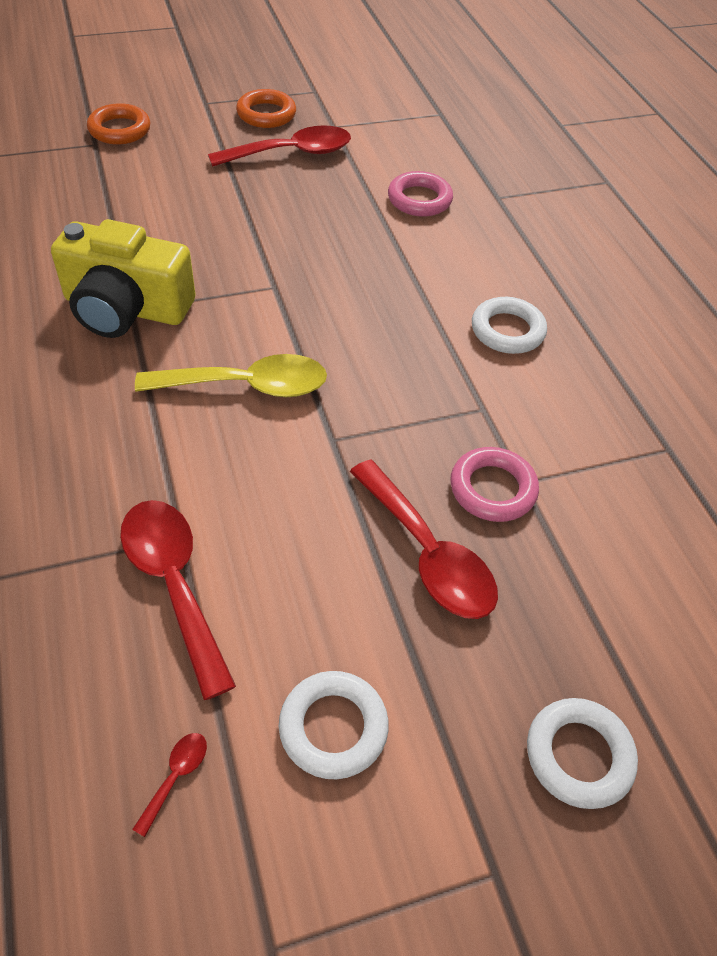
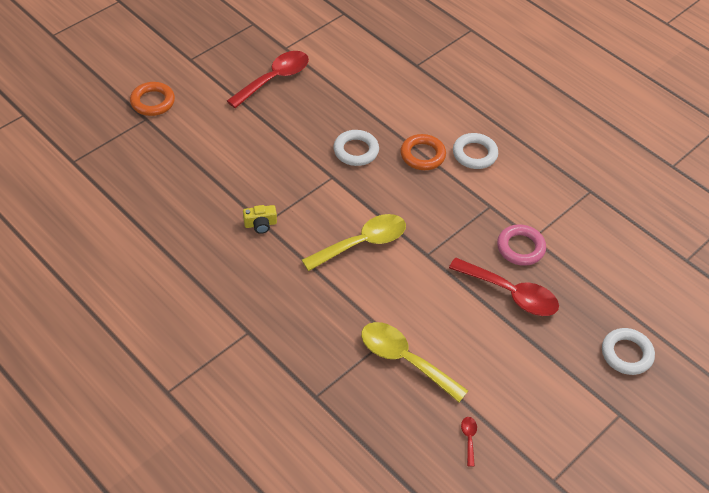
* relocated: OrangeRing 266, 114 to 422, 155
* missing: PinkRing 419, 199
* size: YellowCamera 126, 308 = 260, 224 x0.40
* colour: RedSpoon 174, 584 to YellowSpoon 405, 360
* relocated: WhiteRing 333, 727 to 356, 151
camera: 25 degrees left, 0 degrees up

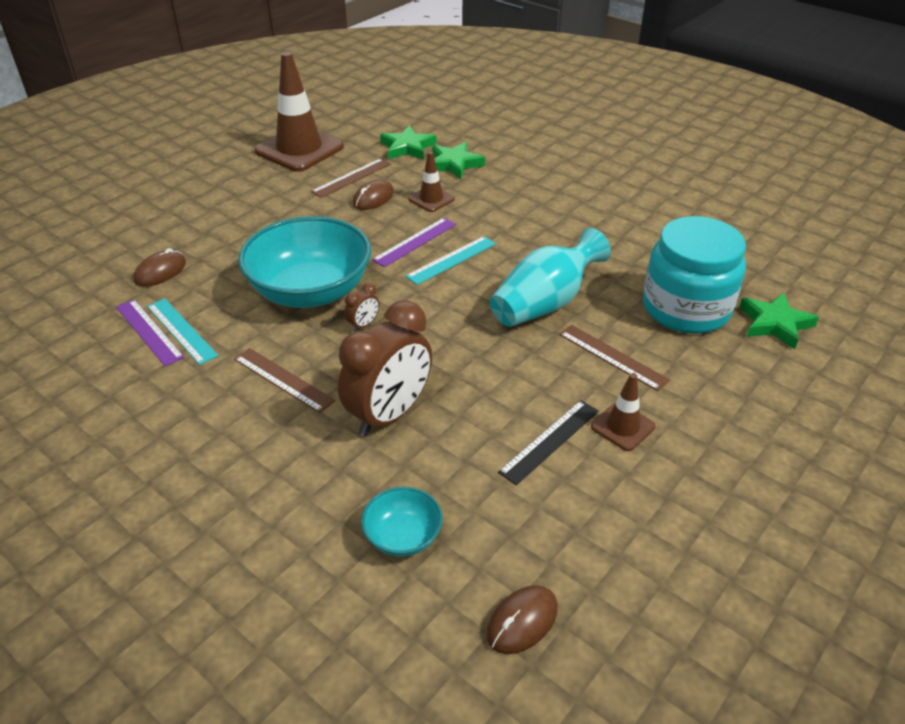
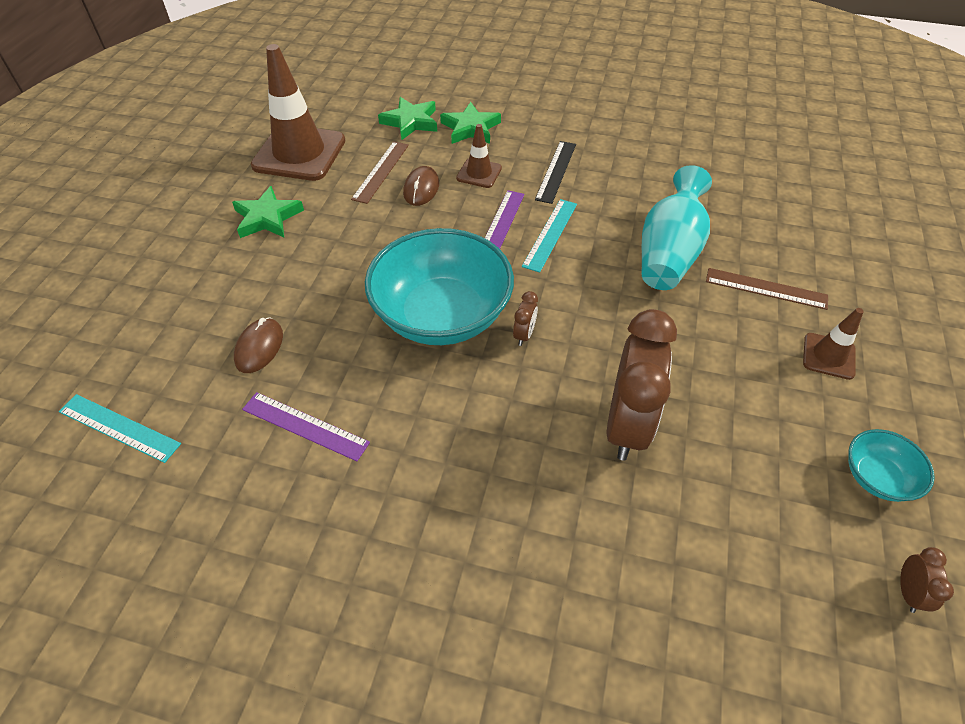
* missing: TurquoiseJar 686, 308
* relocated: GreenStar 774, 323 to 267, 217
* relocated: TurquoiseRuler 181, 330 to 119, 428
* missing: BrownRuler 283, 380
* relocated: BlackRuler 549, 441 to 556, 171
* relocated: TurquoiseBowl 403, 536 to 877, 477
* exchanged: BrownMouse 522, 621 to BrownClock 908, 592
camera: 25 degrees left, 10 degrees up

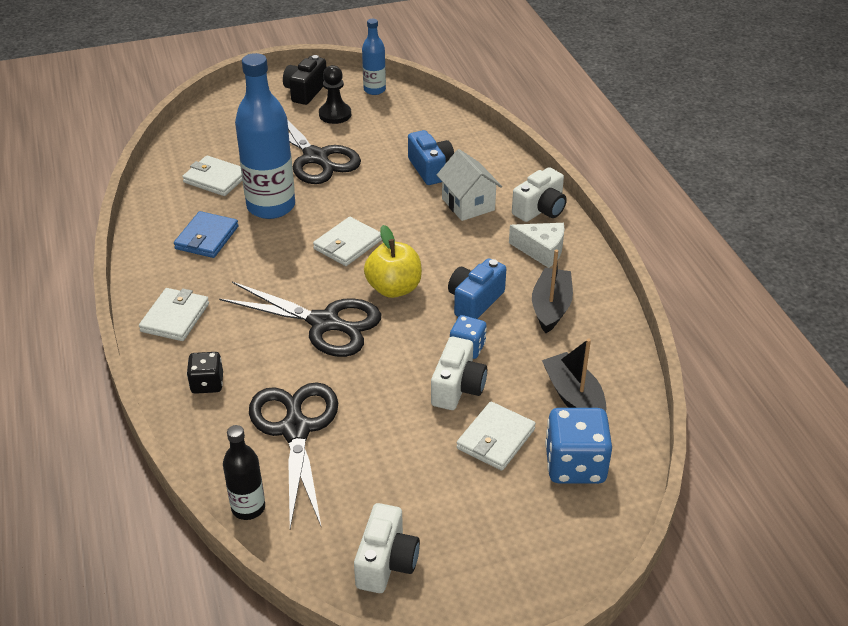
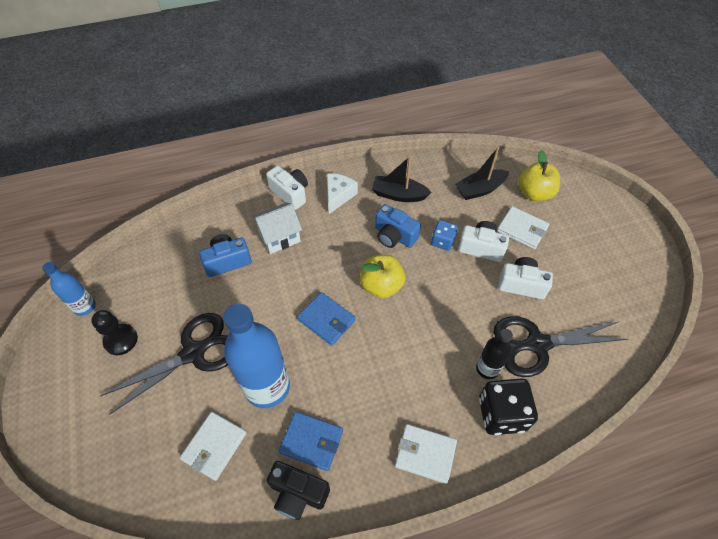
* relocated: BlackCamera 305, 91 to 298, 493
* colour: WhiteWallet 348, 244 to BlueWallet 326, 320
* missing: BlackScissors 324, 323
* size: BlackDice 207, 384 = 501, 414 x1.71
* exchanged: BlueDice 575, 465 to YellowApple 534, 193
* relocated: BlackBottle 248, 508 to 487, 368
* relocated: WhiteCamera 386, 562 to 521, 284
camera: 90 degrees left, 15 degrees up

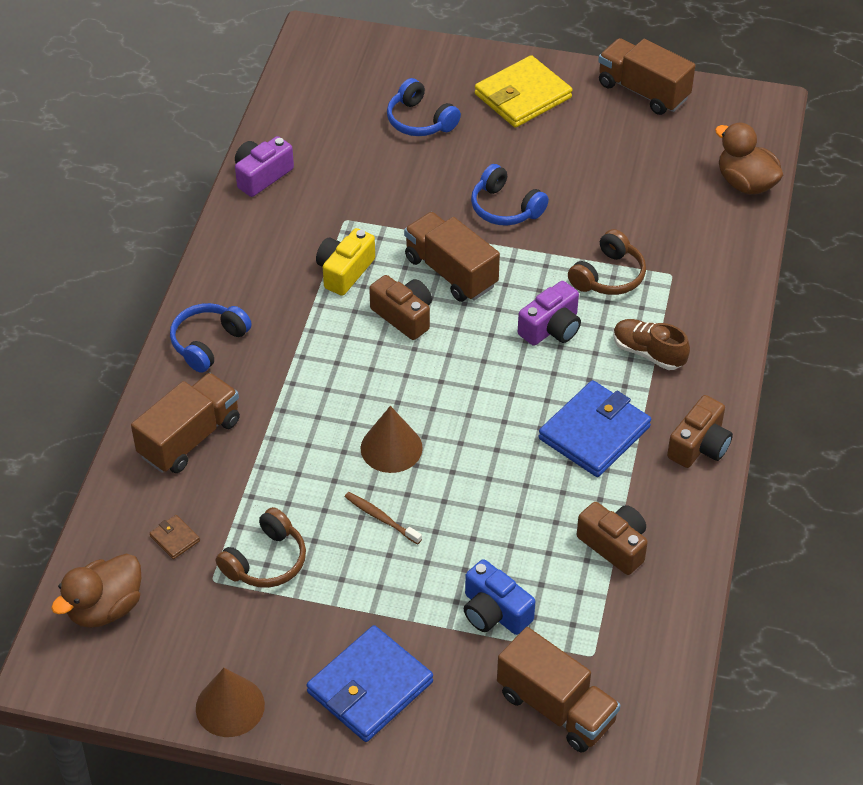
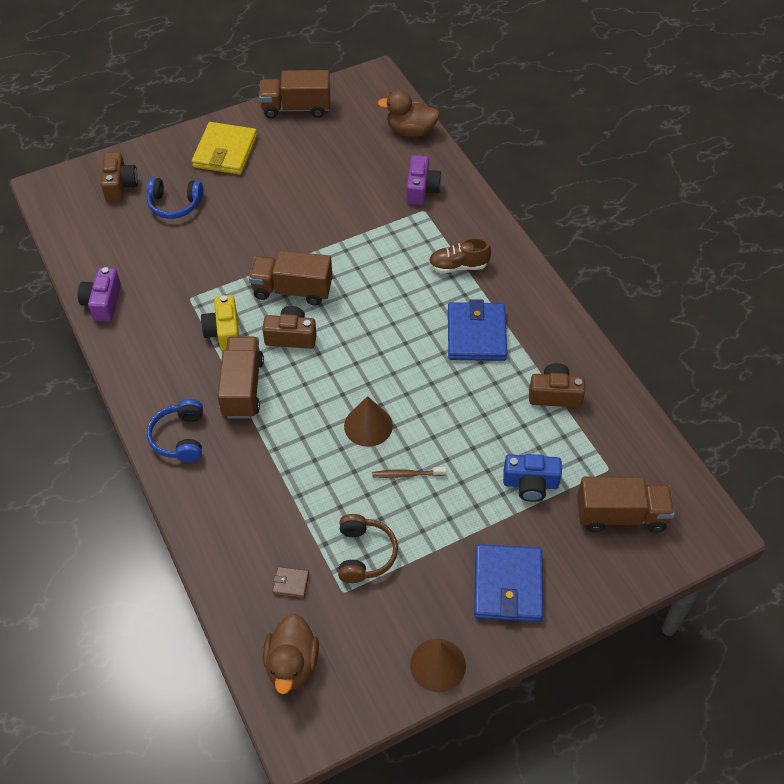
* missing: BlueHeadphones 505, 208
* missing: BrownHeadphones 608, 276
* relocated: PurpleCamera 551, 328 to 421, 189
* relocated: BrownTruck 190, 438 to 242, 388
* relocated: BrownCamera 699, 446 to 120, 185
camera: 40 degrees left, 5 degrees up

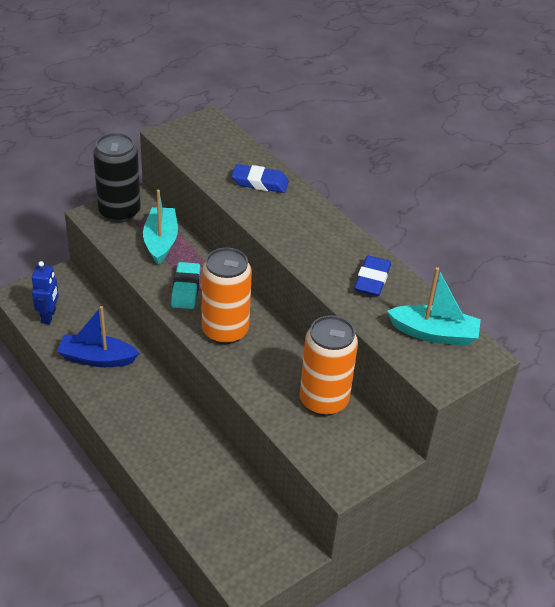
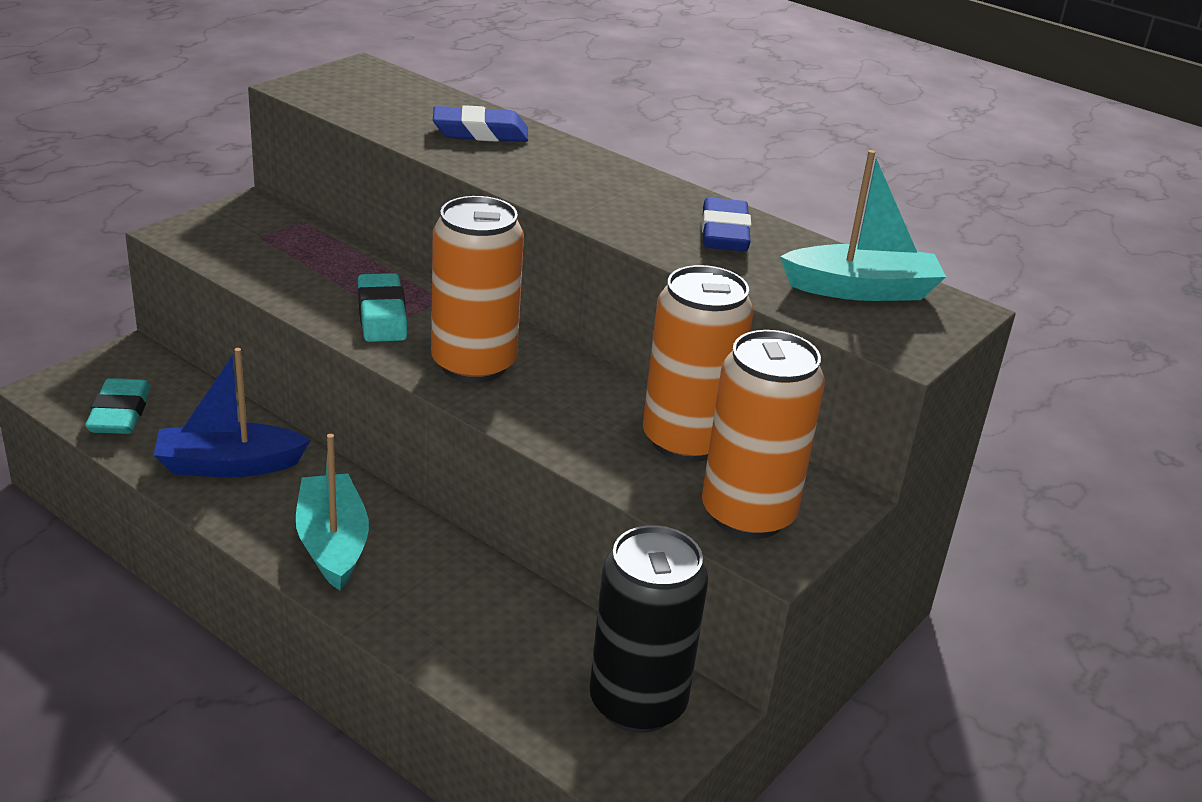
* relocated: BlackCan 119, 212 to 637, 703
* relocated: TurquoiseBoat 161, 241 to 332, 543
* exchanged: BlueRobot 49, 316 to TurquoiseEraser 120, 413
* appeared: OrangeCan 748, 514
camera: 15 degrees left, 10 degrees down

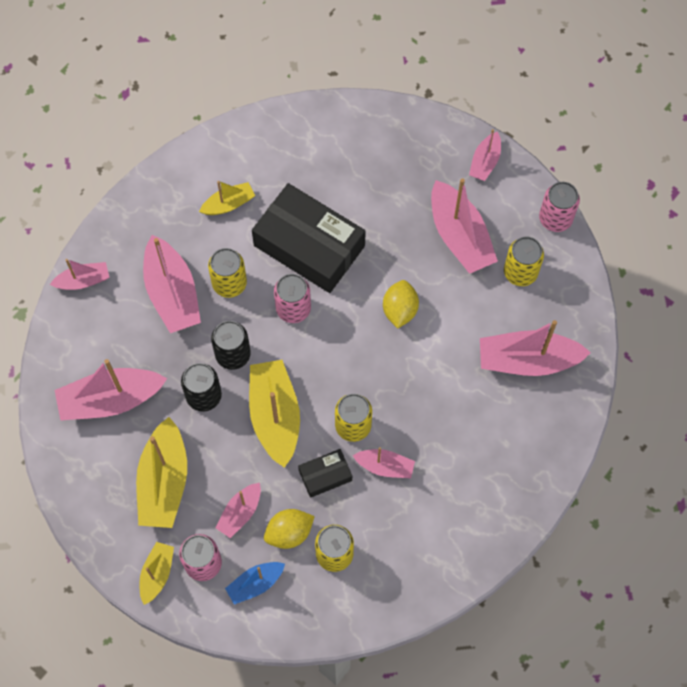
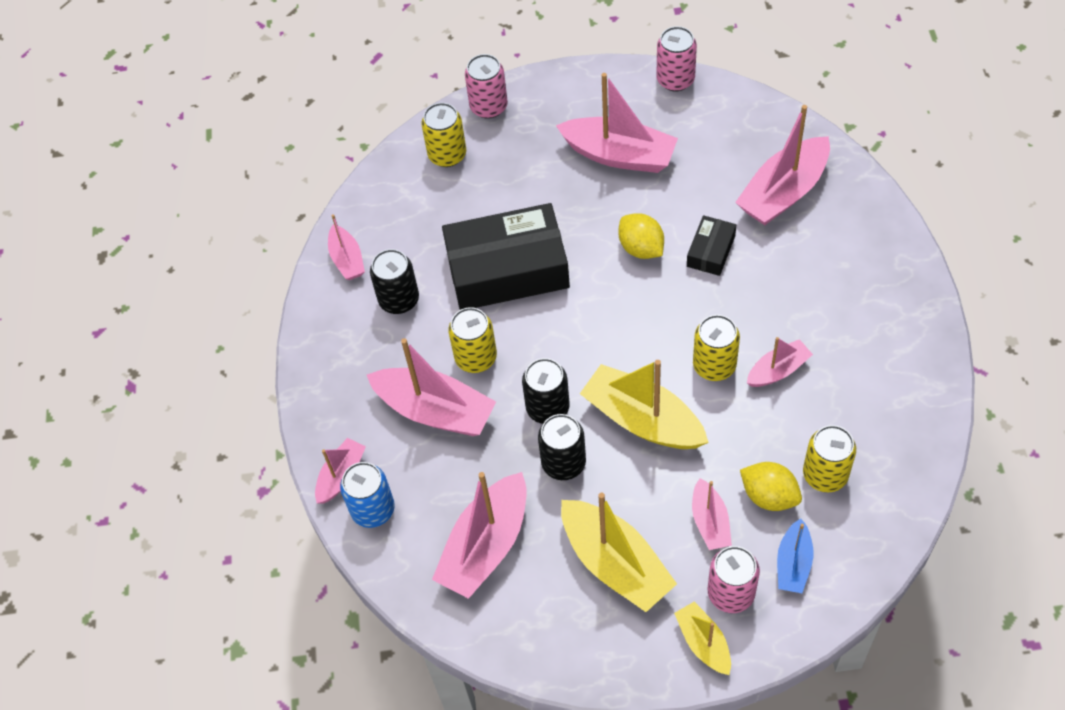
* relocated: PinkBoat 485, 162 to 347, 259
* exchanged: YellowBoat 228, 204 to BlackCan 399, 300
* relocated: YellowCan 520, 272 to 447, 155
* relocated: PinkCan 293, 309 to 488, 106
* relocated: BlackBox 325, 475 to 711, 251
* spun: YellowLemon 289, 533 = 769, 496 75 degrees counterclockwise
* appeared: BlueCan 373, 509
camera: 40 degrees left, 10 degrees down

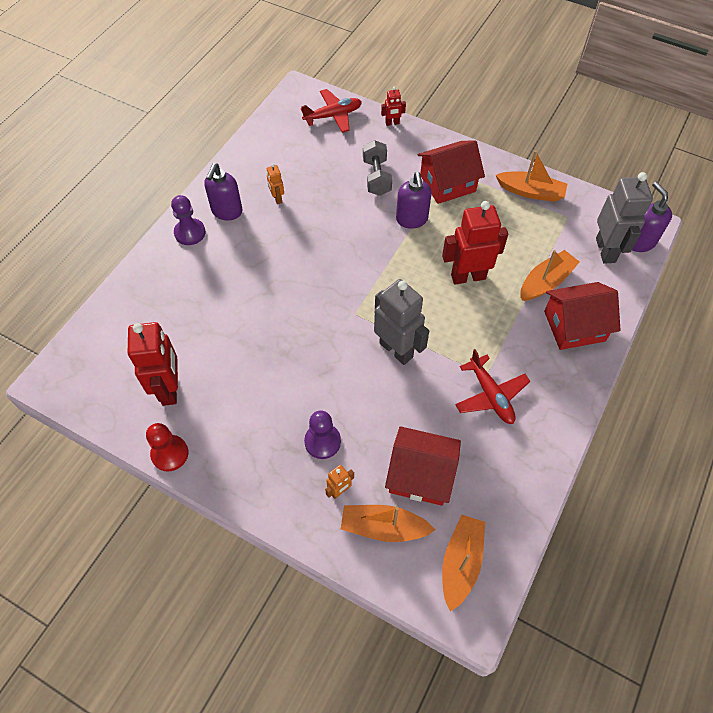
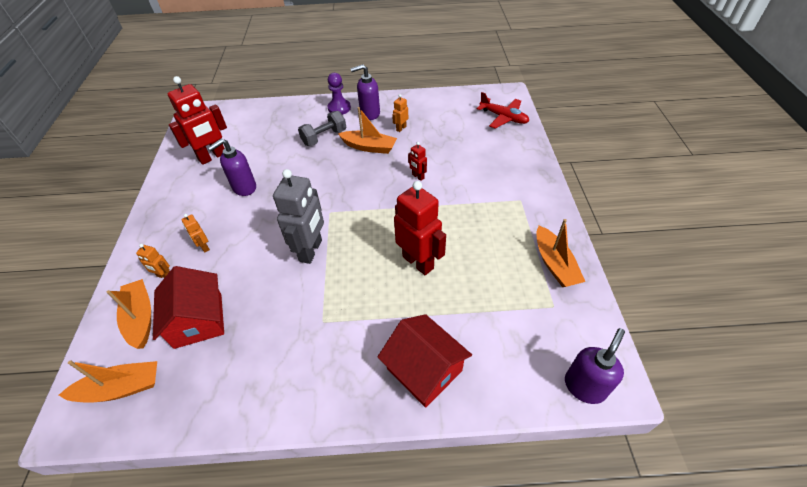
* relocated: RedRobot 392, 123 to 418, 176
* relocated: GreyDumbbell 376, 177 to 324, 137
* missing: RedHouse 447, 183
* relocated: PurpleSoapDispenser 412, 220 to 244, 188
* missing: GreyRobot 606, 250
* relocated: OrangeBoat 545, 282 to 369, 147
* missing: RedPlane 490, 395
* exchanged: PurplePawn 322, 441 to OrangeRobot 204, 247
* missing: RedPawn 170, 454
camera: 60 degrees right, 10 degrees down

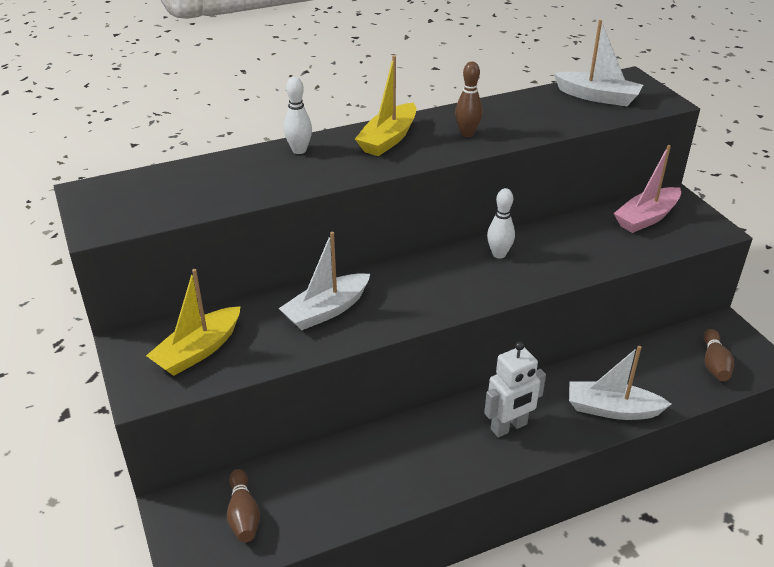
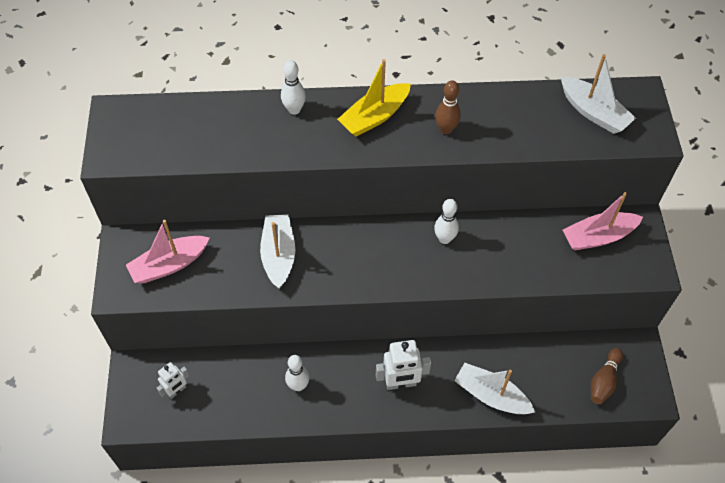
* spun: WhiteBoat 326, 310 = 278, 255 105 degrees clockwise
* colour: YellowBoat 198, 350 to PinkBoat 169, 265
* exchanged: BrownBowlingPin 243, 515 to WhiteRobot 177, 391
* appeared: WhiteBowlingPin 298, 385
camera: 20 degrees right, 20 degrees up

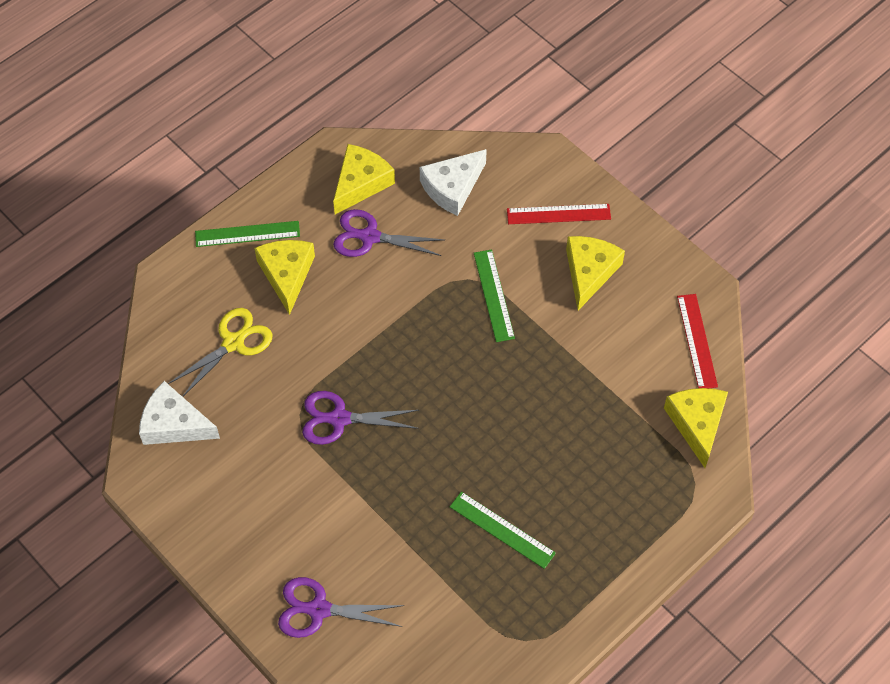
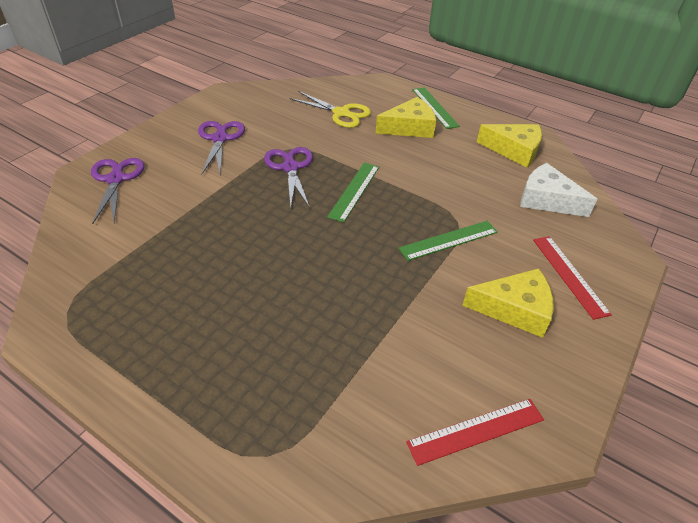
* relocated: PurpleScissors 370, 237 to 220, 139
* missing: WhiteCheese 174, 424
* missing: YellowCheese 697, 424
* relocated: GreenRuler 502, 530 to 354, 191
camera: 75 degrees right, 15 degrees down

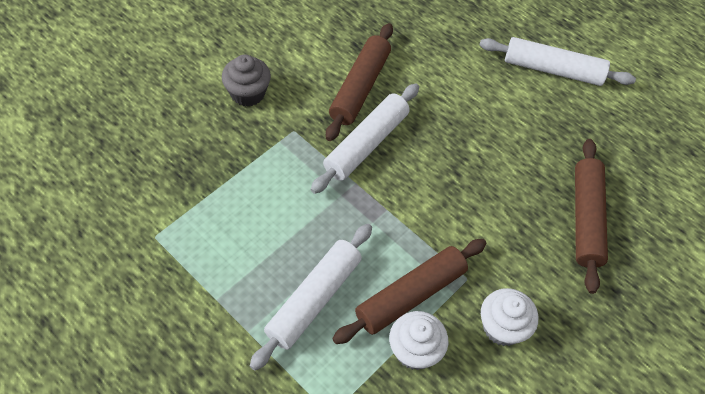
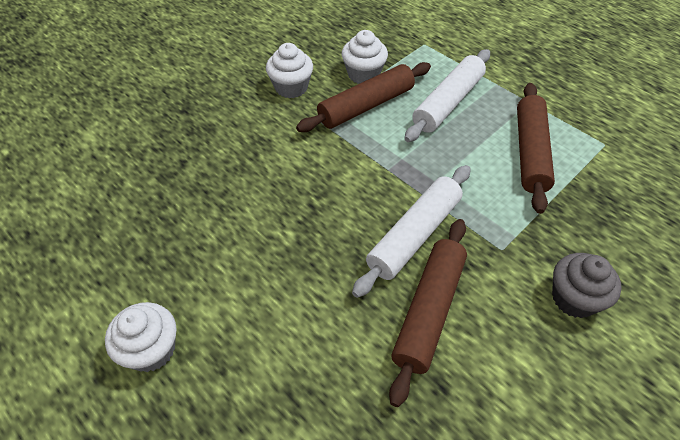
* exchanged: WhiteRollingPin 552, 70 to WhiteCupcake 151, 349
* relocated: BrownRollingPin 586, 219 to 530, 152
camera: 175 degrees left, 5 degrees down

